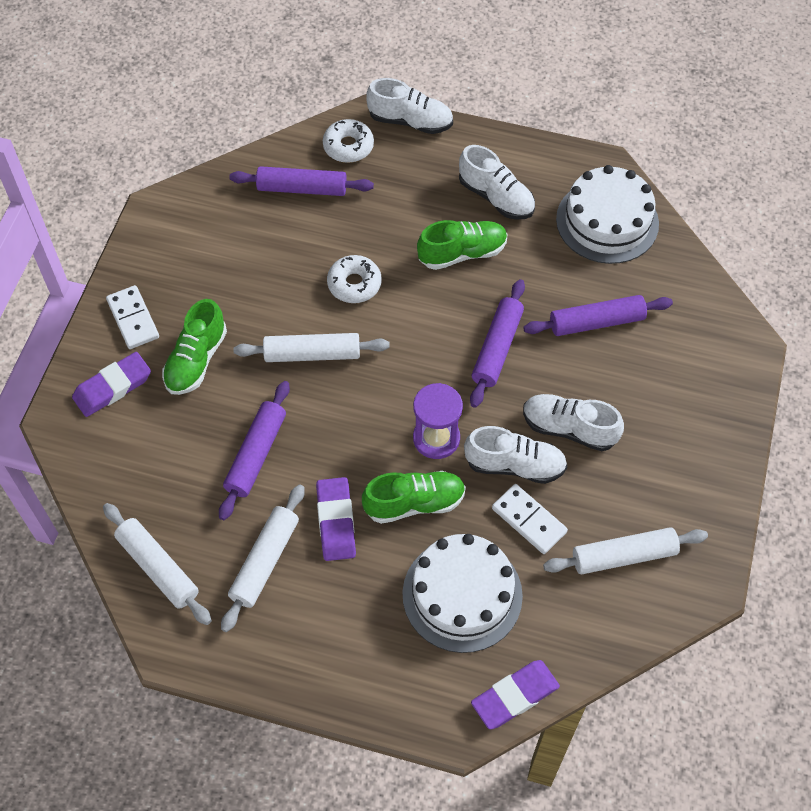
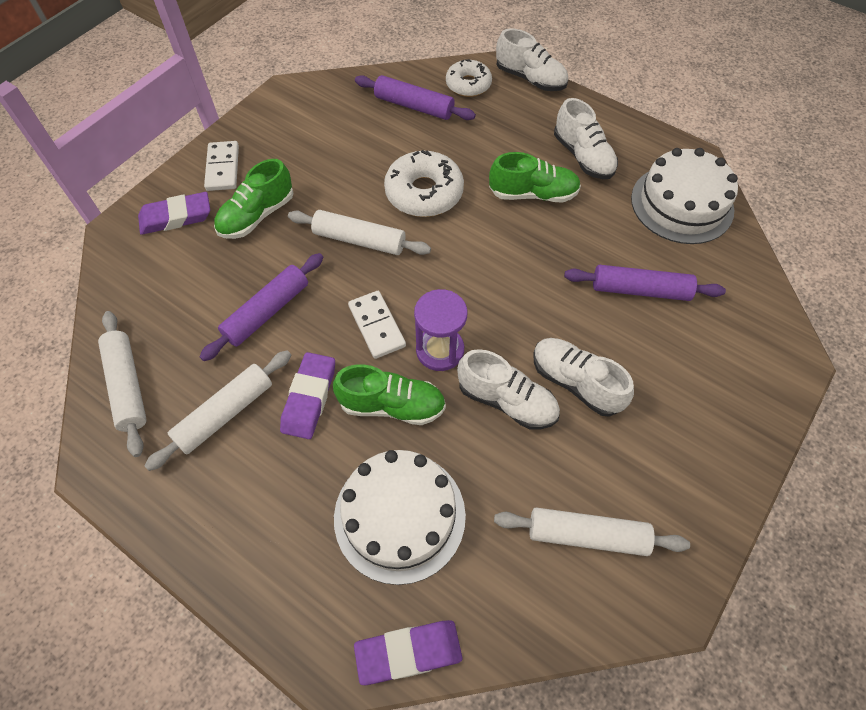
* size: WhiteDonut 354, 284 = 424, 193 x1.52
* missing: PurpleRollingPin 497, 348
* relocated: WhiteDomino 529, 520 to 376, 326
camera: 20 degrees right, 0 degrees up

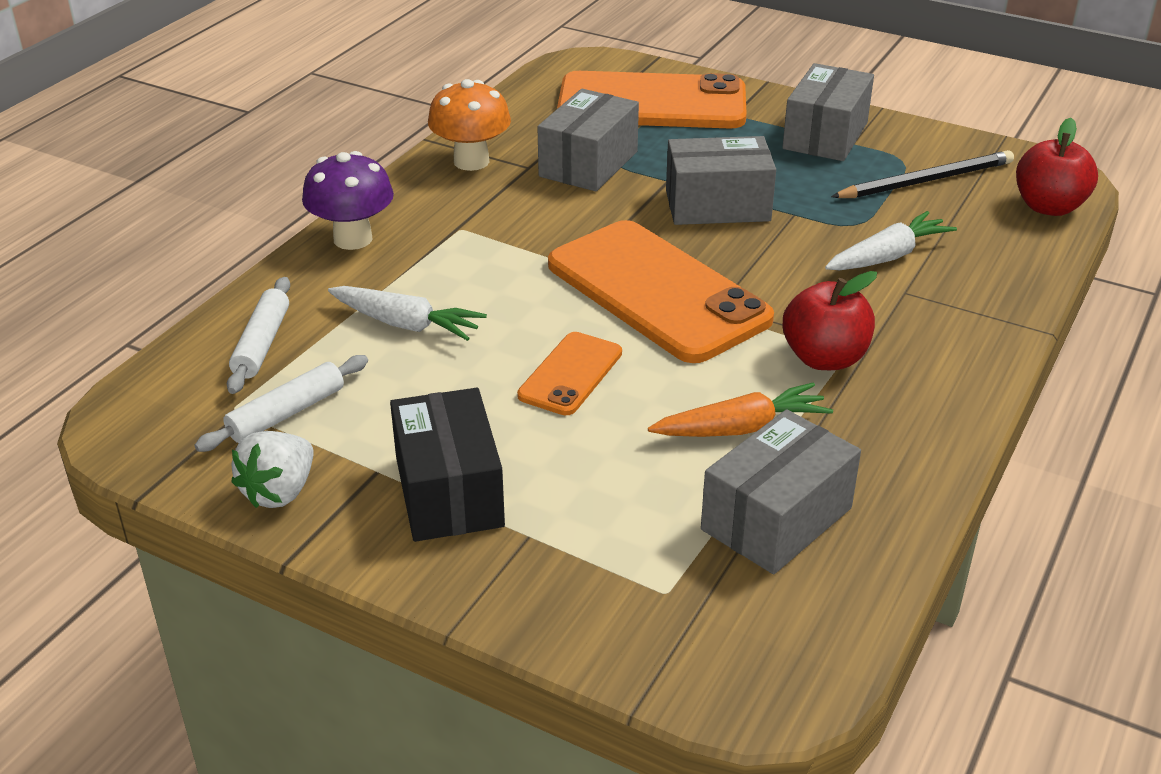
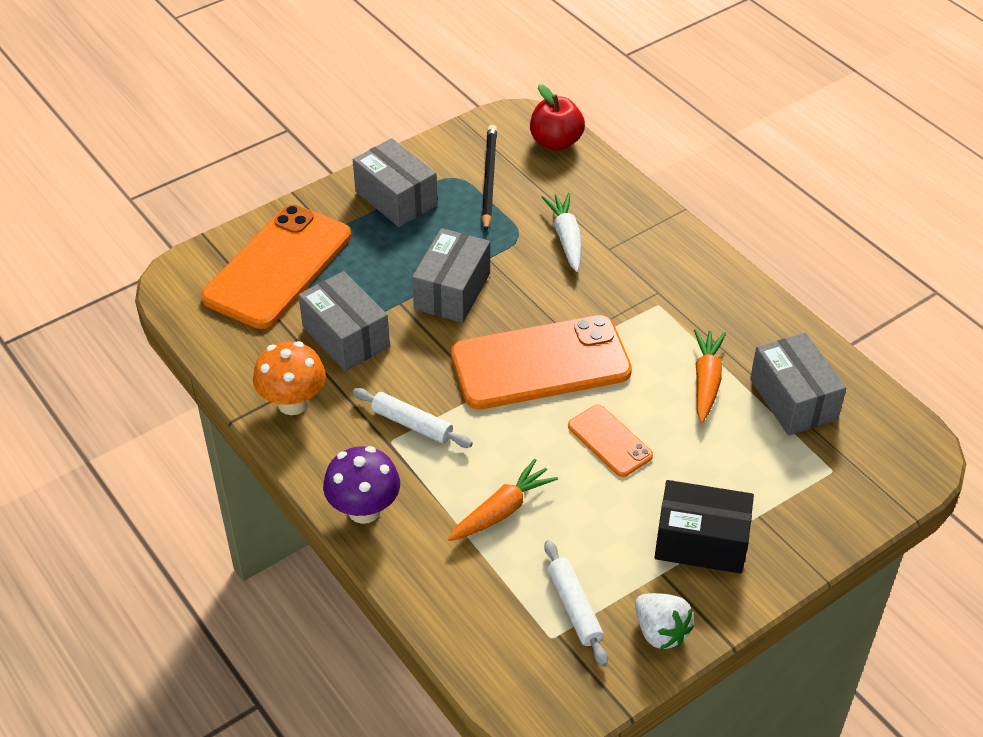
* missing: RedApple 824, 358
* relocated: WhiteRollingPin 262, 344 to 412, 424
* colour: WhiteCarrot 406, 324 to OrangeCarrot 502, 510
camera: 65 degrees left, 10 degrees up

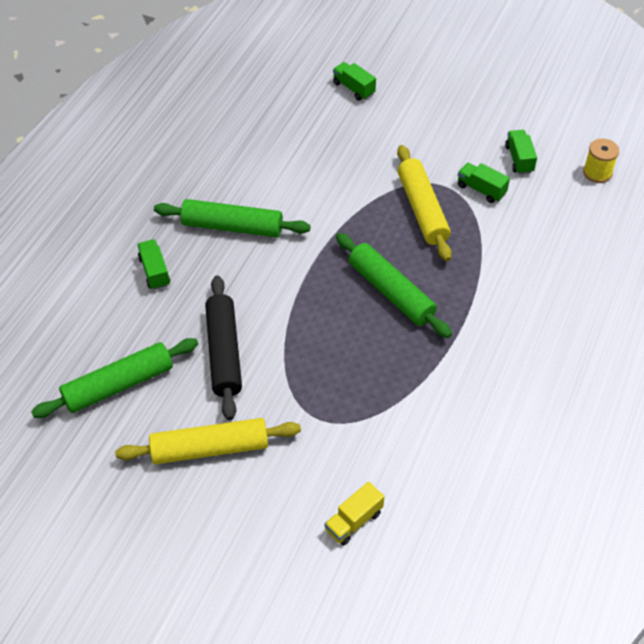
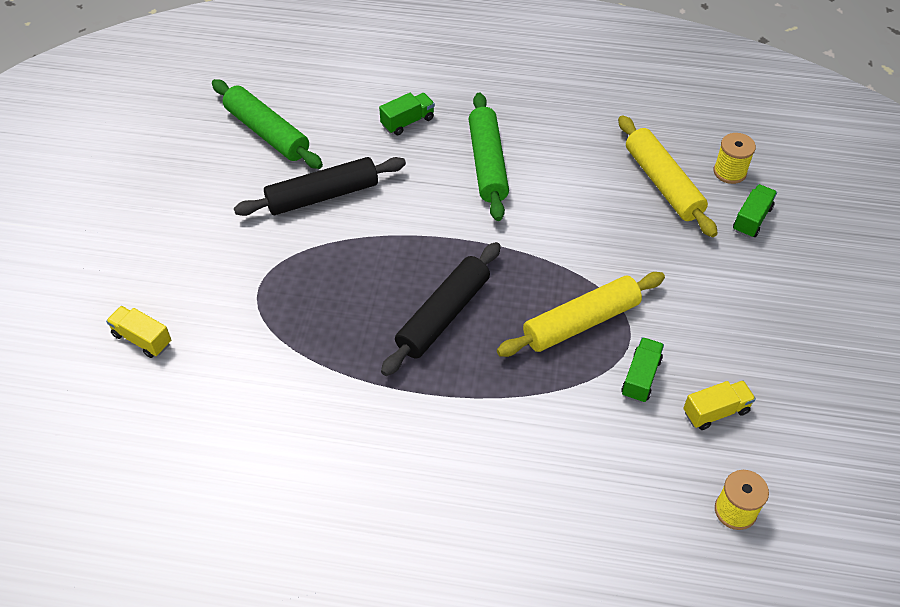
* colour: GreenTruck 519, 159 to YellowTruck 715, 412
* colour: GreenRollingPin 391, 292 to BlackRollingPin 443, 315
* relocated: YellowRollingPin 210, 448 to 663, 183
* appeared: YellowSpool 729, 172
camera: 75 degrees right, 0 degrees up

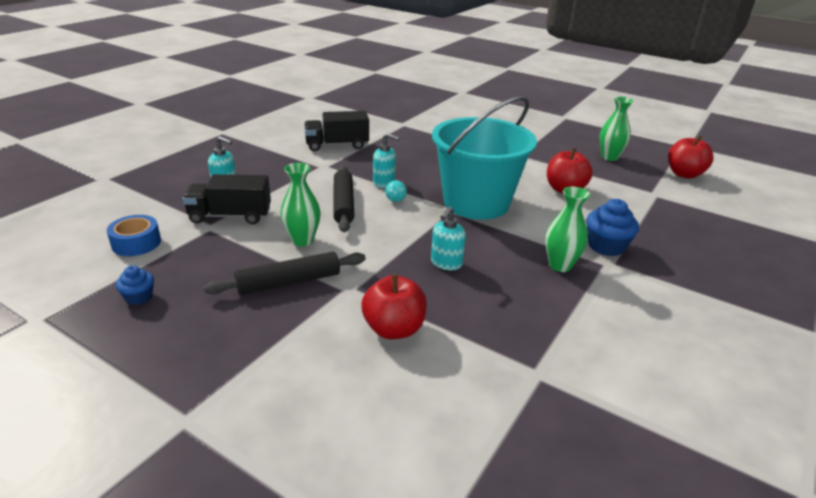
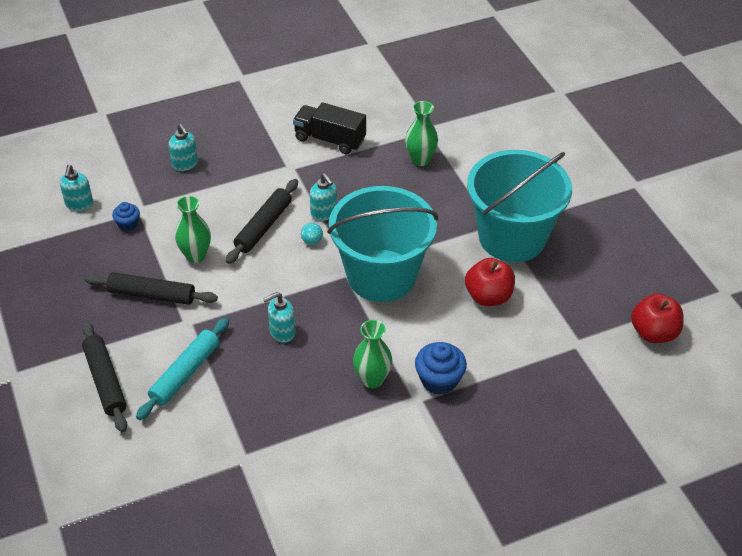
* relocated: GreenVase 609, 157 to 420, 159
* missing: BlackTruck 230, 216
* exchanged: BlueTape 136, 243 to TurquoiseSoapDispenser 79, 204
* relocated: BlueCupcake 139, 297 to 128, 224
* exchanged: RedApple 394, 329 to TurquoiseRollingPin 185, 373
* appeared: TurquoiseBucket 512, 237
* appeared: BlackRollingPin 105, 381
camera: 35 degrees right, 15 degrees up

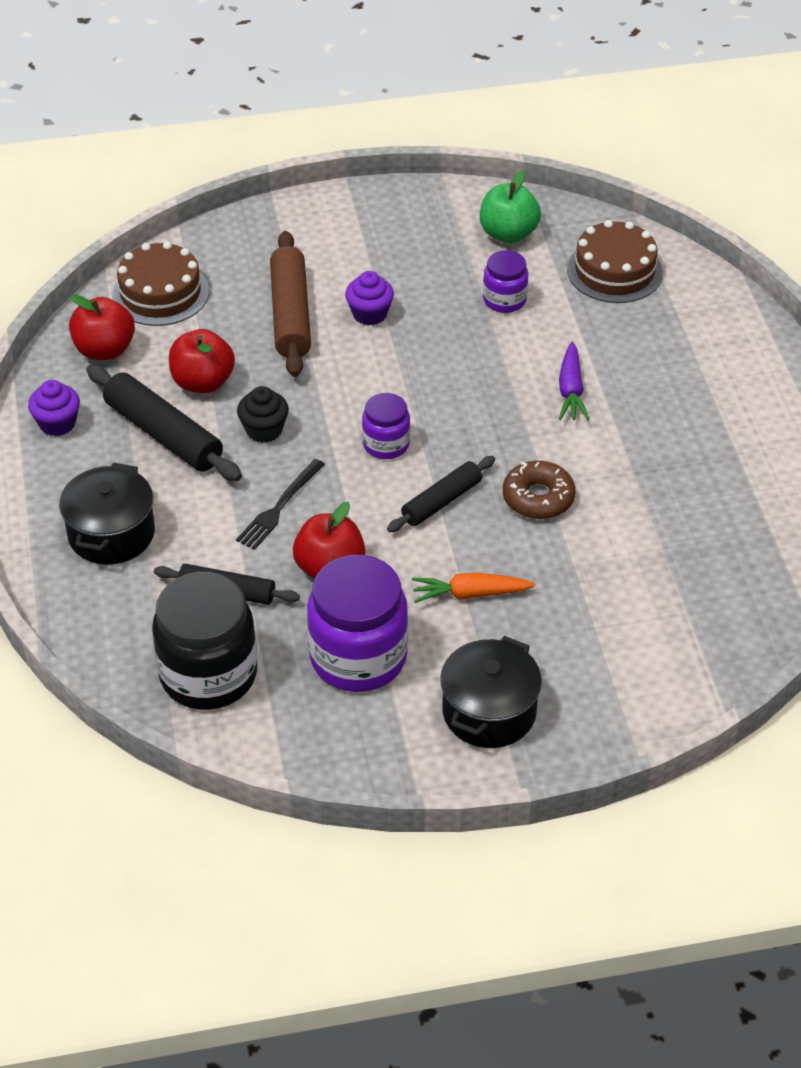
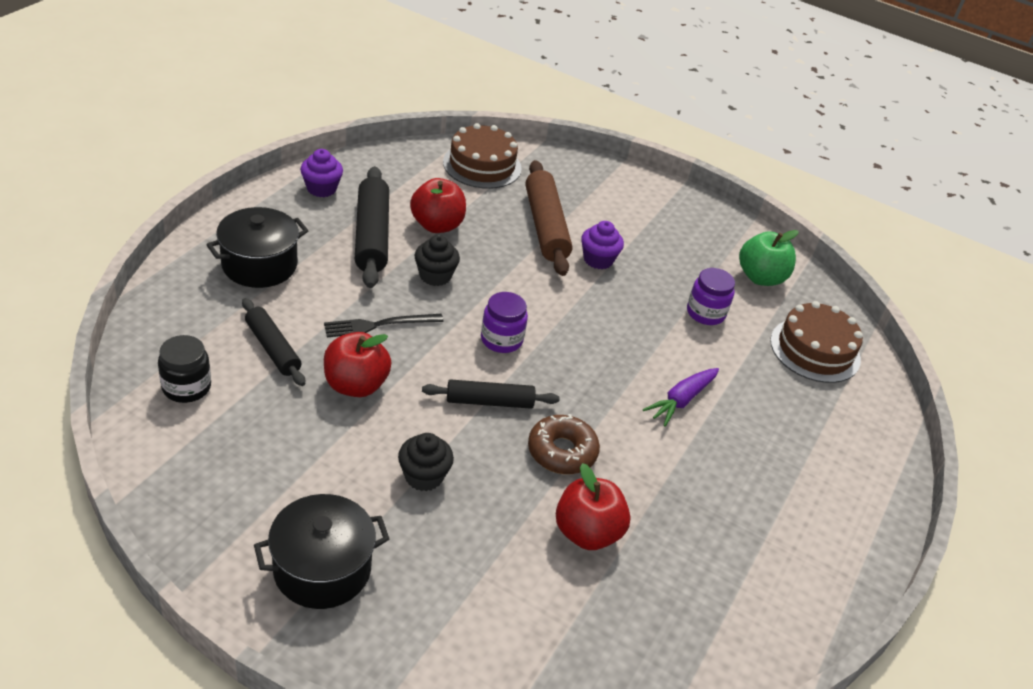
* spun: BrownRollingPin 290, 314 = 545, 226 45 degrees counterclockwise
* relocated: RedApple 104, 350 to 587, 532
* missing: PurpleJar 358, 657
* size: BlackJar 208, 674 = 186, 387 x0.53
* exchanged: OrangeCarrot 469, 594 to BlackCupcake 424, 476
camera: 35 degrees right, 5 degrees down

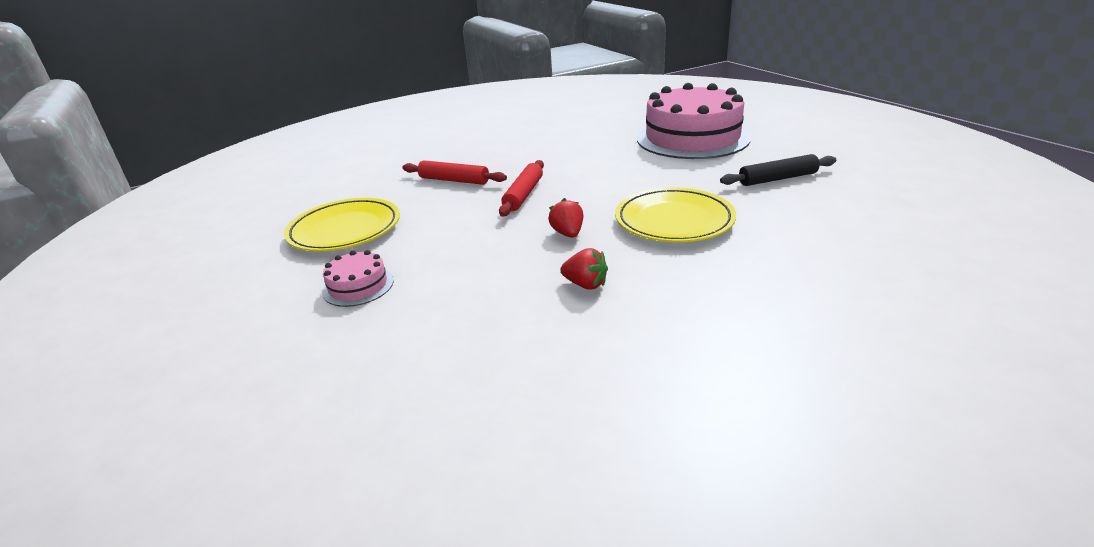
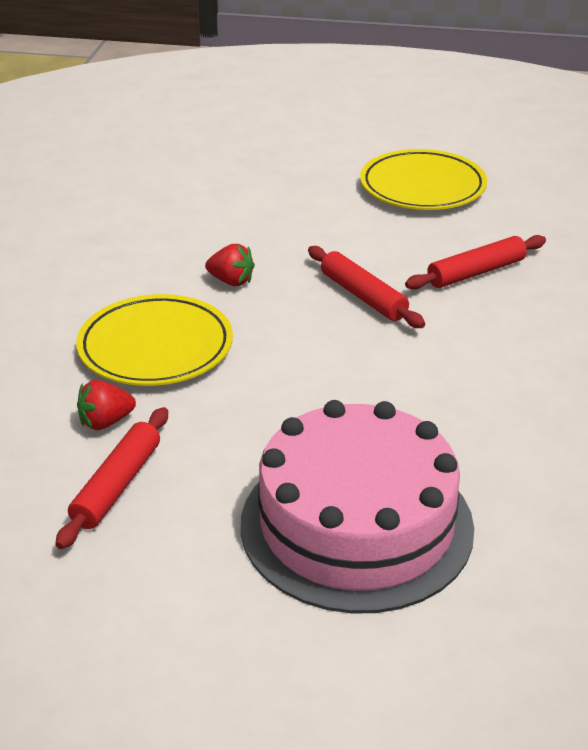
* colour: BlackRollingPin 778, 179 to RedRollingPin 116, 485
* relocated: RedStrawberry 585, 284 to 105, 422
* missing: PinkCake 358, 286
camera: 125 degrees right, 5 degrees up

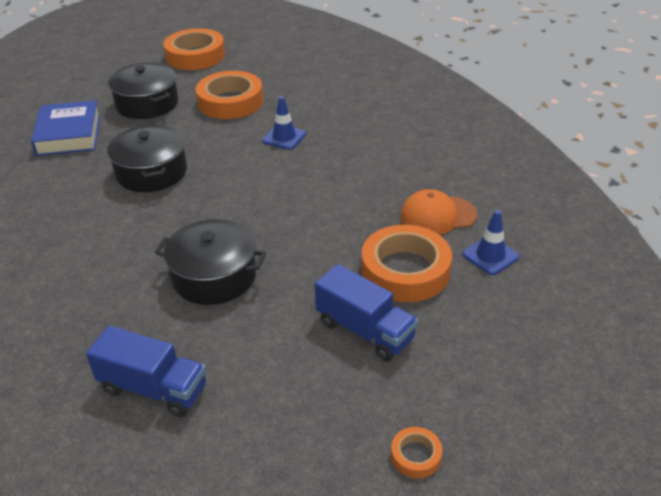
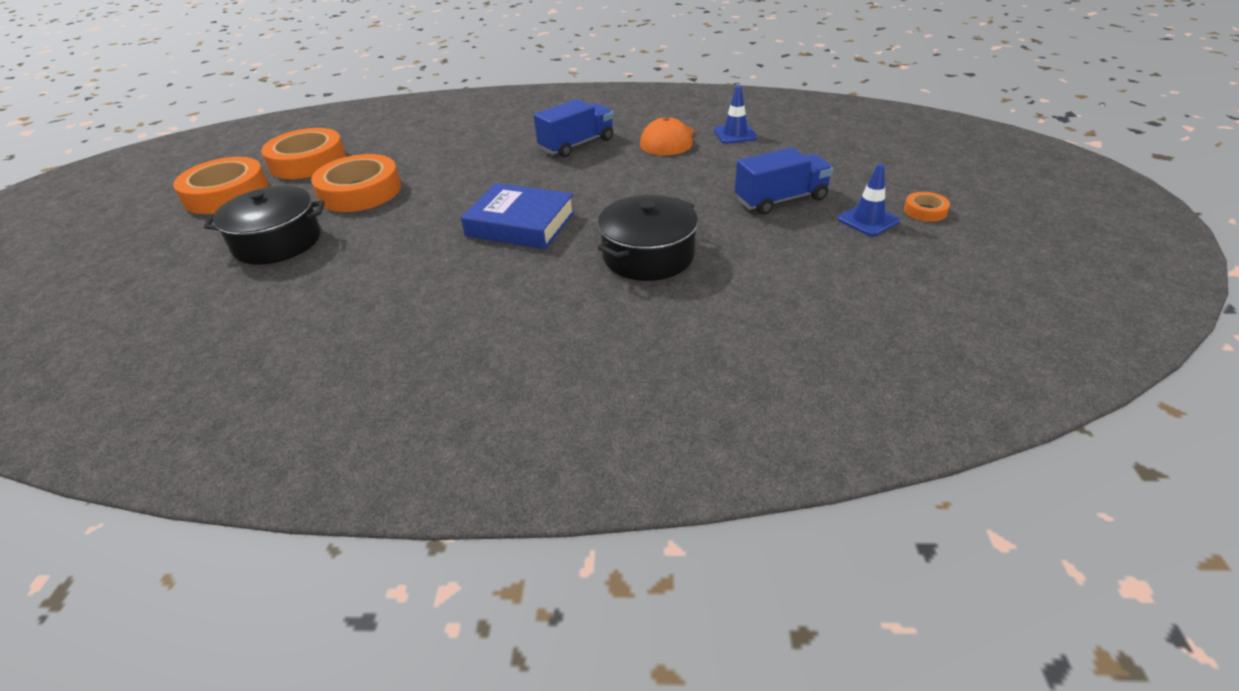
* relocated: BlueTrafficCone 284, 137 to 868, 220
* relocated: BlueBook 69, 134 to 520, 224
* missing: BlackPot 151, 172
* relocated: OrangeTape 405, 270 to 308, 161
* relocated: BlueTruck 153, 388 to 577, 144
camera: 60 degrees left, 0 degrees up

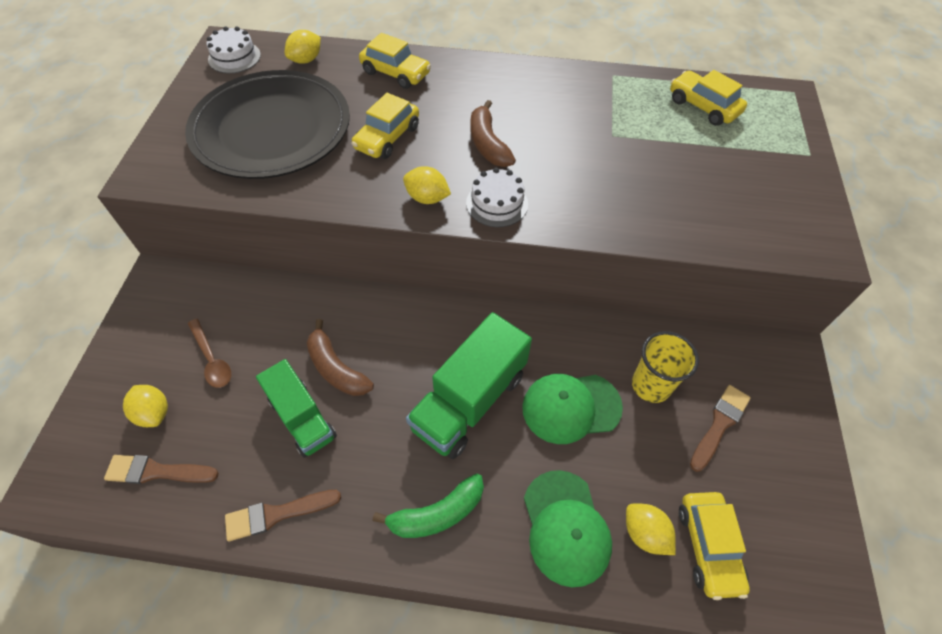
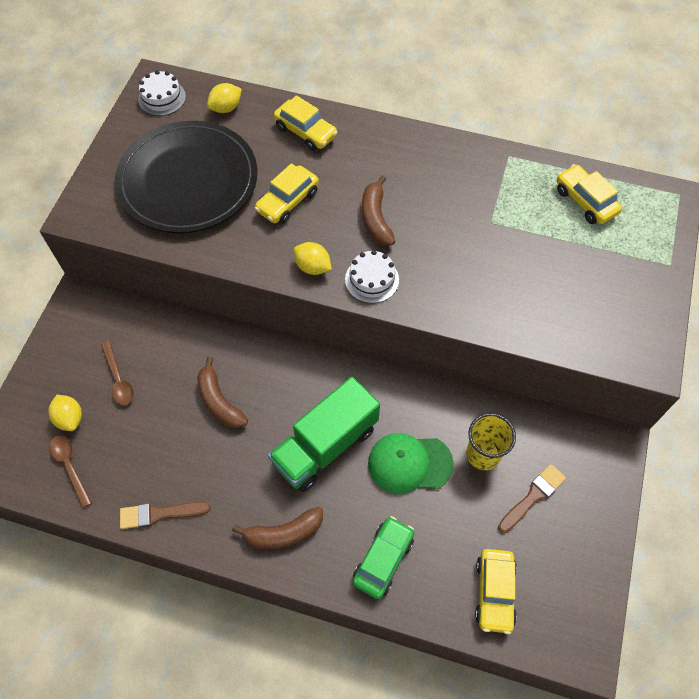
* missing: GreenTruck 302, 418
* exchanged: BrownBrush 157, 471 to BrownSpoon 70, 466
* exchanged: GreenCap 565, 527 to GreenCar 383, 560
* colour: GreenBanana 437, 514 to BrownBanana 283, 533
* missing: YellowLemon 644, 533
camera: 10 degrees right, 5 degrees up

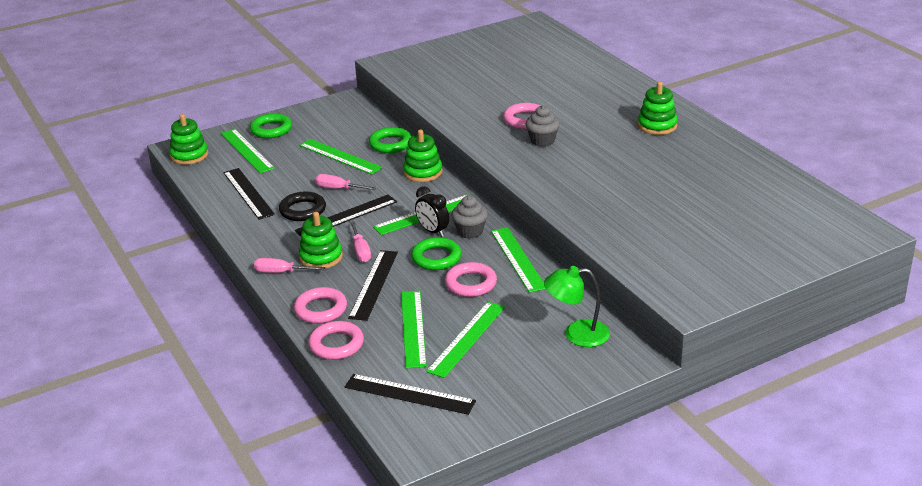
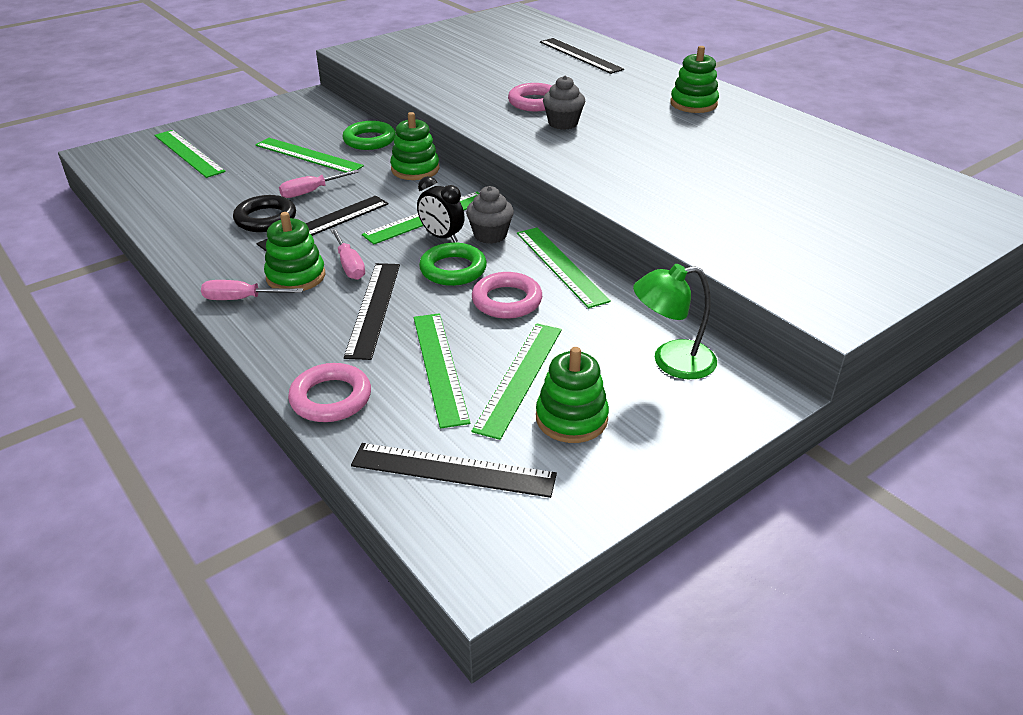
* missing: GreenRing 271, 129
* relocated: GreenStackingToy 189, 155 to 571, 418
* relocated: BlackRuler 248, 193 to 580, 55
* spun: PinkScrewdriver 339, 189 = 311, 192 45 degrees counterclockwise
* missing: PinkRing 321, 309
camera: 10 degrees left, 5 degrees up

